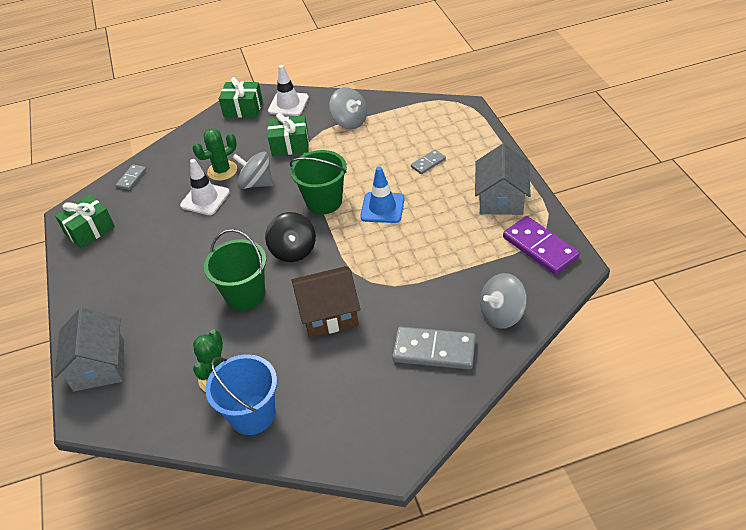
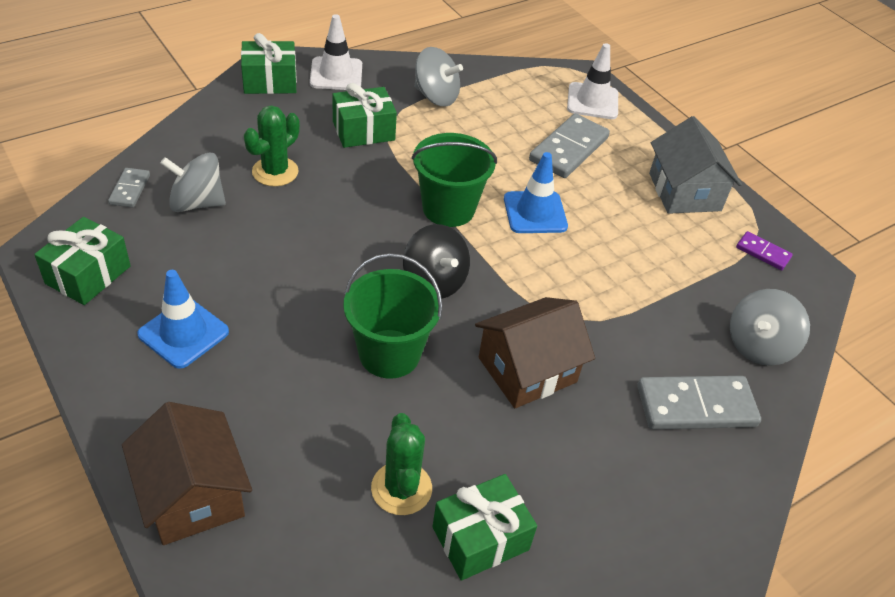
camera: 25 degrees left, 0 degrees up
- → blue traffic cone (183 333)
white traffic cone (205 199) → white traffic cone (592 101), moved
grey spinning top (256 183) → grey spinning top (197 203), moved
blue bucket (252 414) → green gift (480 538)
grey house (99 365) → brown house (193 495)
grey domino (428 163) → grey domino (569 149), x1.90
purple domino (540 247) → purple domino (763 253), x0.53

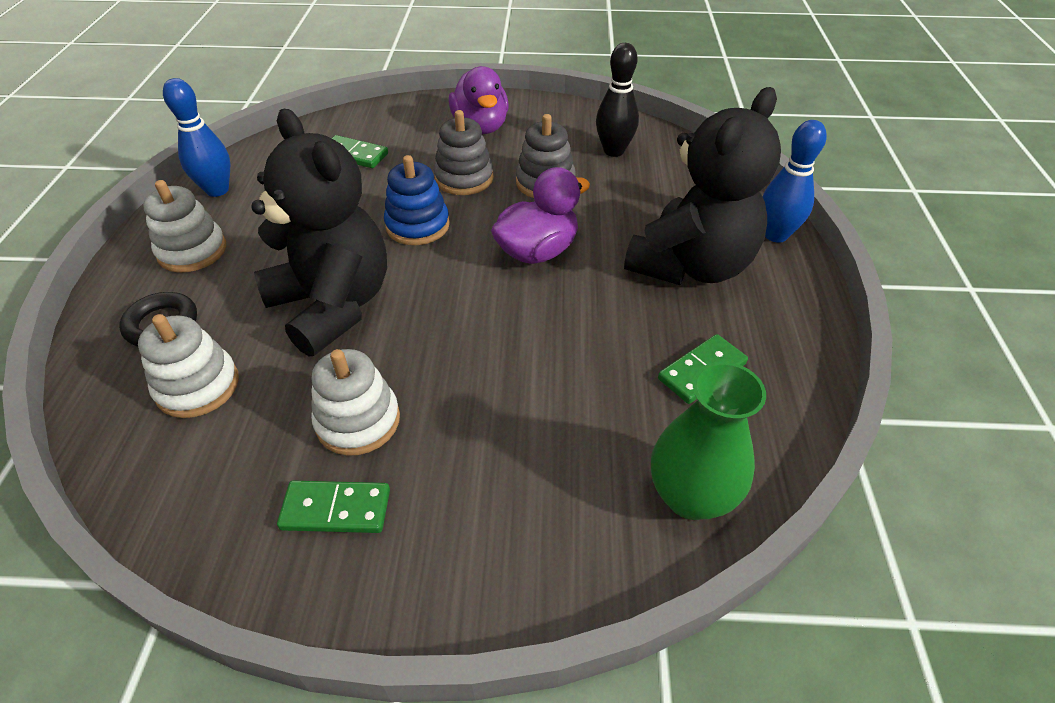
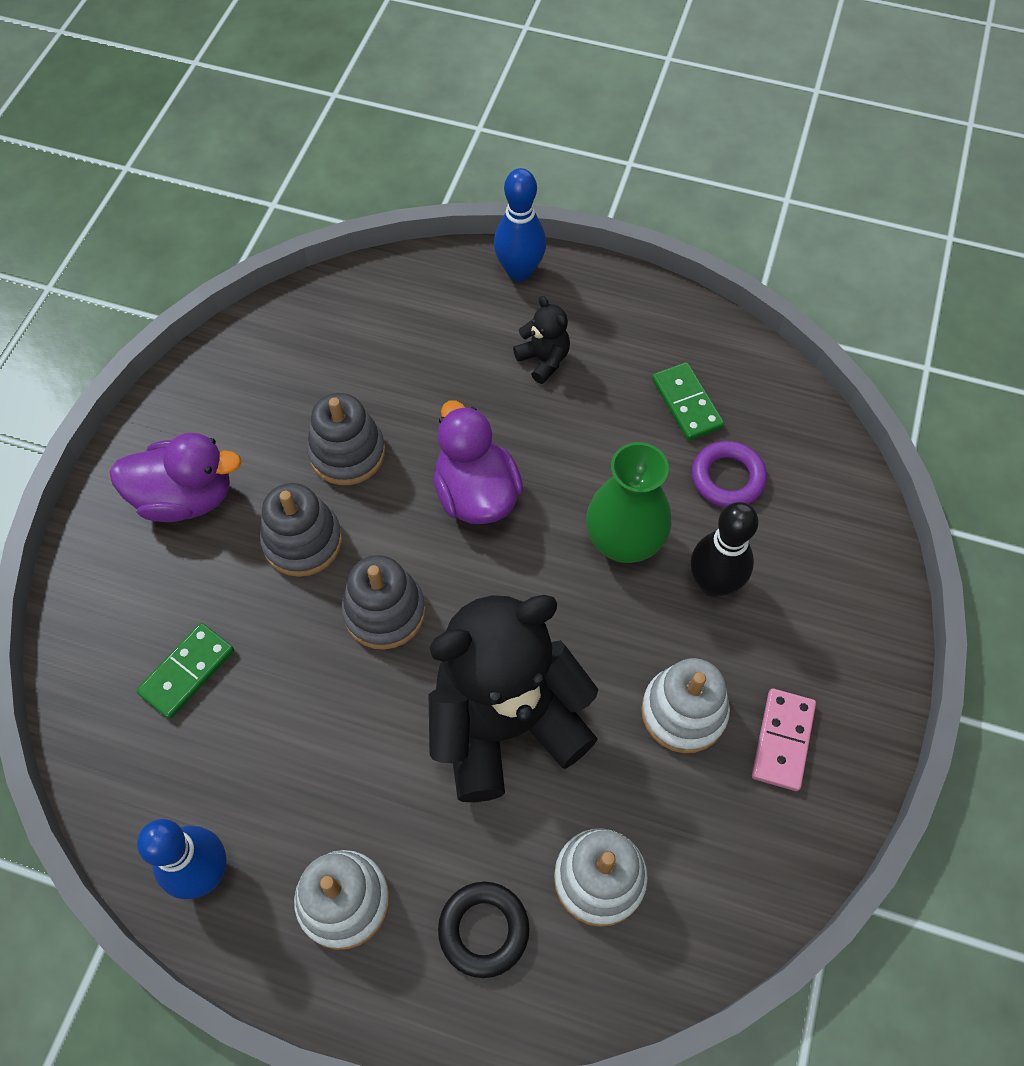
camera: 75 degrees left, 15 degrees up
- → purple ring (727 478)
black bowling pin (614 151) → black bowling pin (713 583), moved
green vase (690 496) → green vase (624 542), moved
green domino (336 509) → pink domino (782 740)
blue stacking toy (417 225) → grey stacking toy (384 612)
black teddy bear (691 266) → black teddy bear (543 360), x0.41

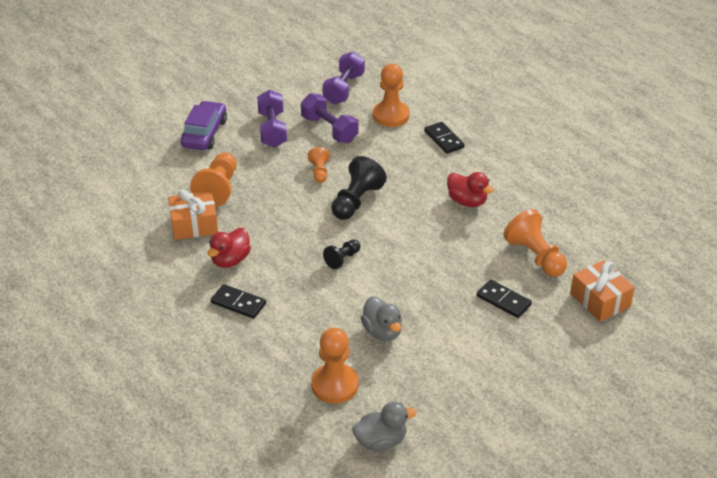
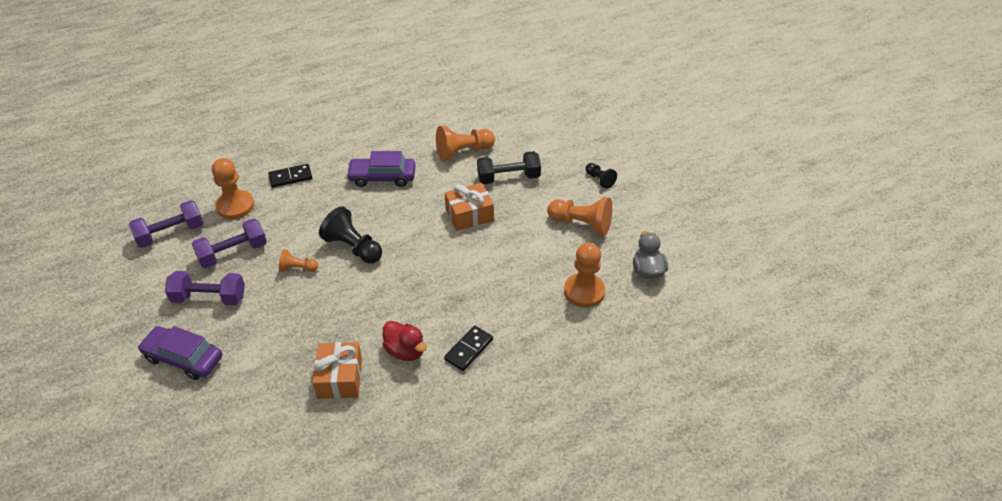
camera: 80 degrees left, 5 degrees up
grey duck (382 332) → -
orange pawn (218 189) → orange pawn (581 224), moved
black pawn (342 259) → black pawn (599 180), moved
orange gift (600 300) → orange gift (469 215), moved
red duck (467 201) → purple car (382 177)
black domino (503 300) → black dumbbell (508 178)
purple dumbbell (344 89) → purple dumbbell (171 234), 60 degrees counterclockwise

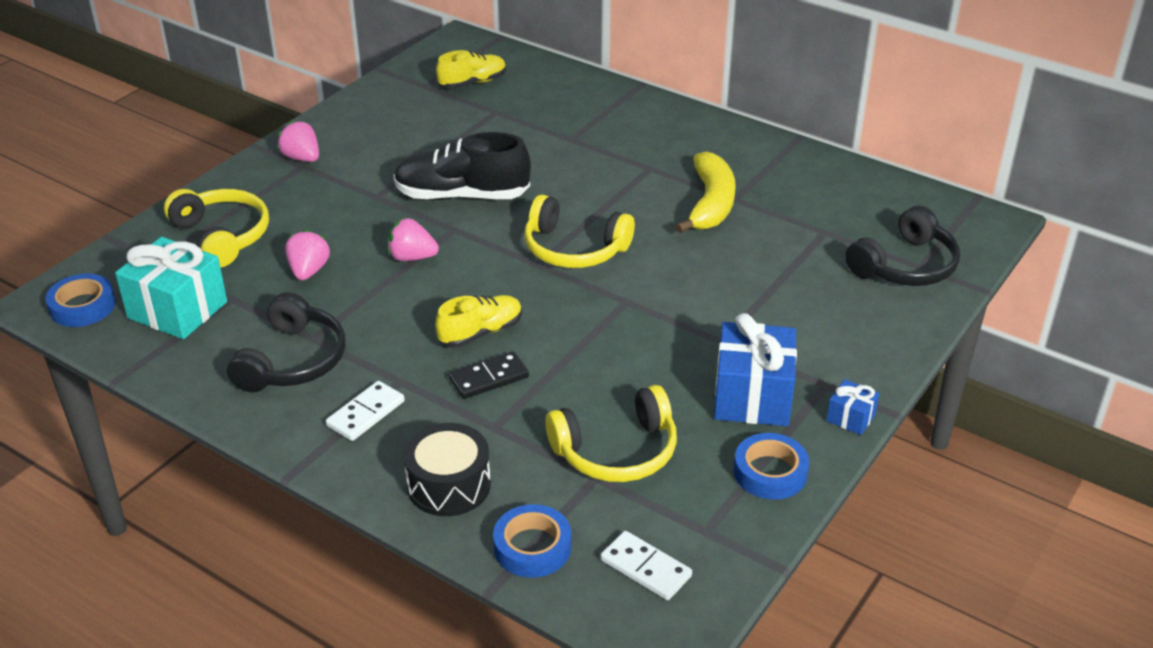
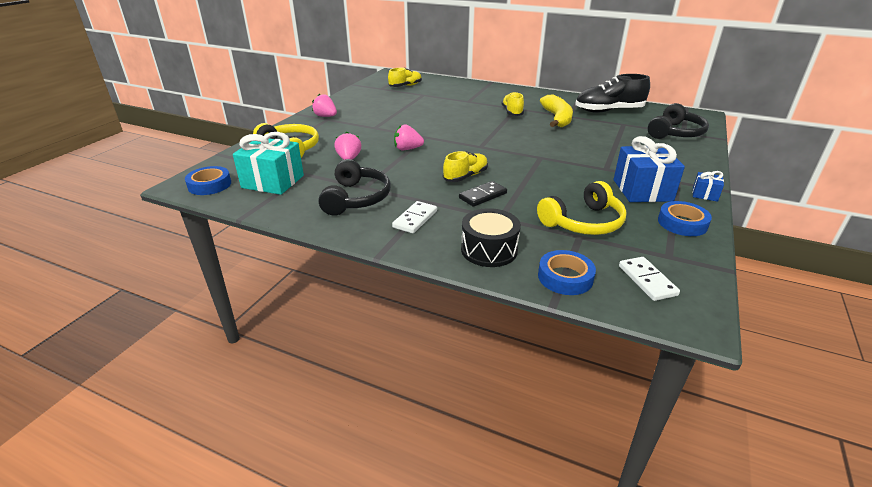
camera: 10 degrees left, 5 degrees down
yellow headphones (574 249) → -
- → yellow shoe (512 112)
black shoe (462 196) → black shoe (608 111), moved
white domino (646 568) → white domino (647 280), 45 degrees clockwise

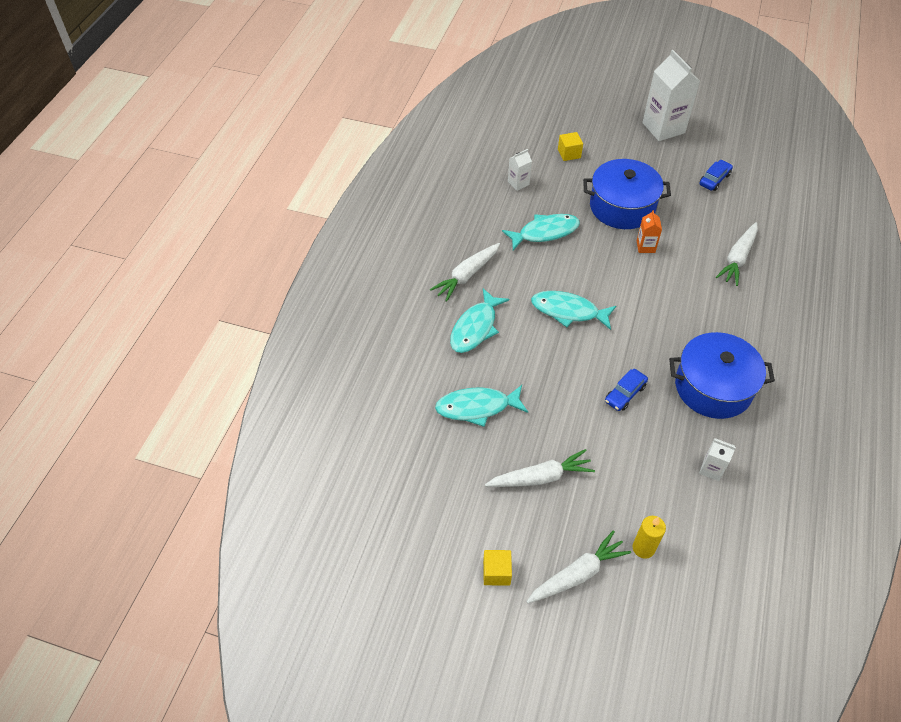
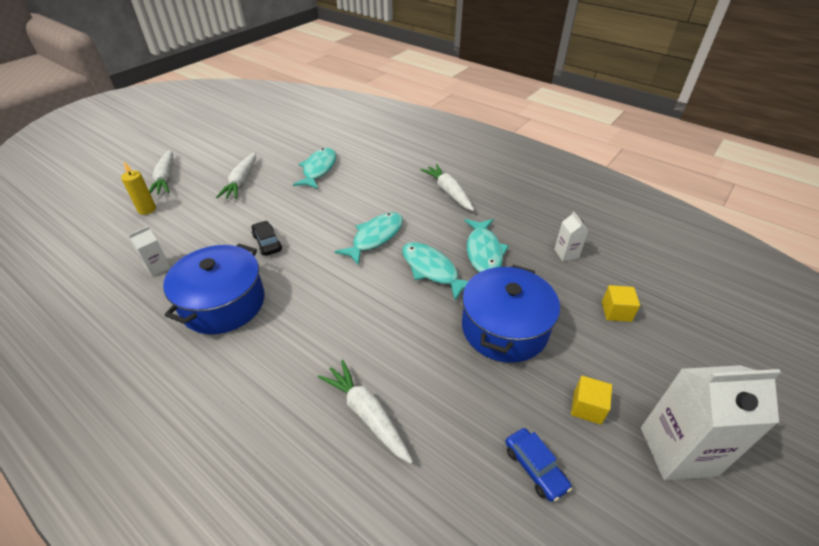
camera: 110 degrees right, 10 degrees down
orange carton (645 246) → -
turquoise fish (475 328) → turquoise fish (432 270), moved
yellow cube (496 572) → yellow cube (587 407), moved
blue car (625 394) → black car (267 243)

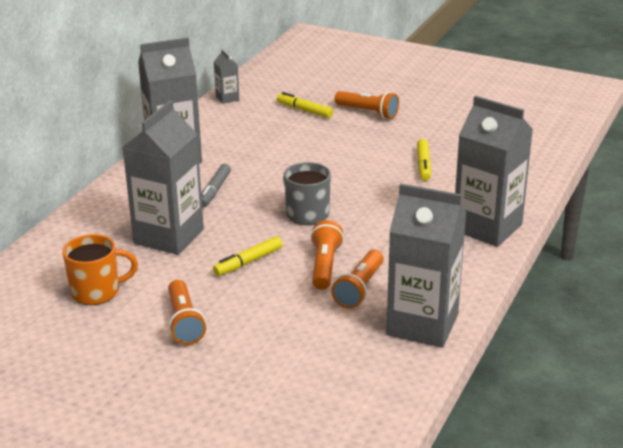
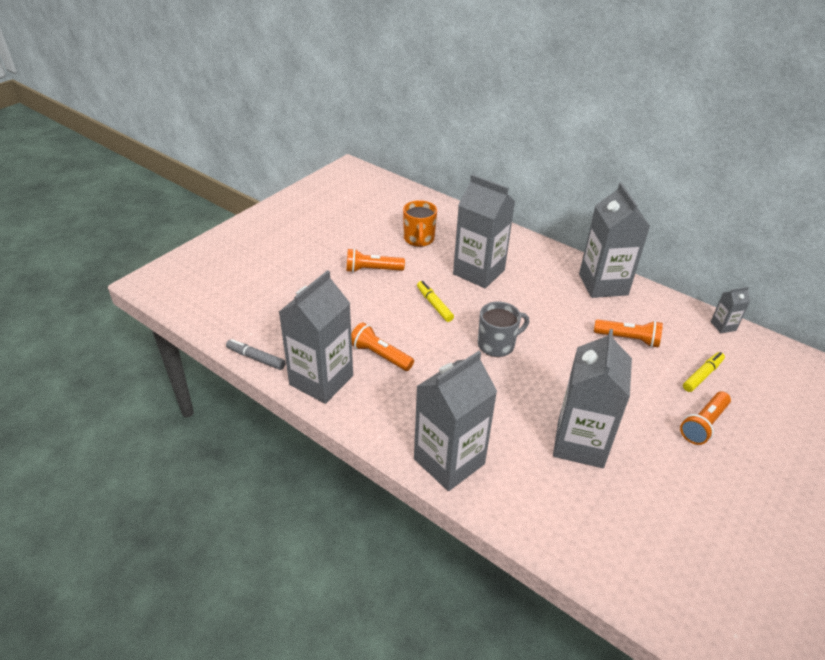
camera: 100 degrees right, 10 degrees up
grey marker (214 191) → grey marker (256 358), moved
orange flashlight (325 266) → orange flashlight (628 339), moved
yellow marker (423 165) → grey carton (580 443)

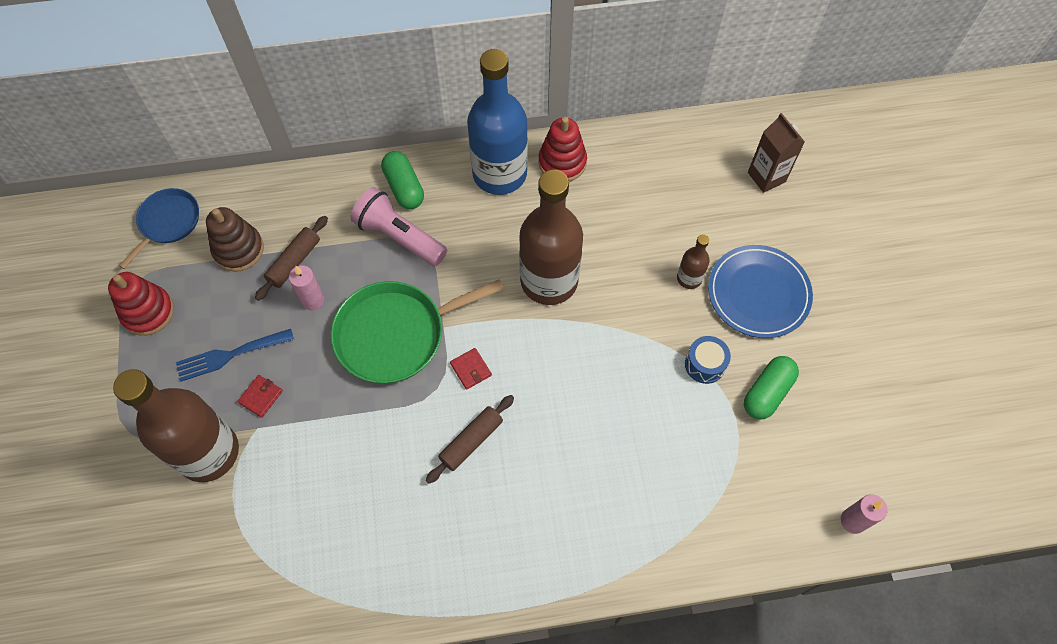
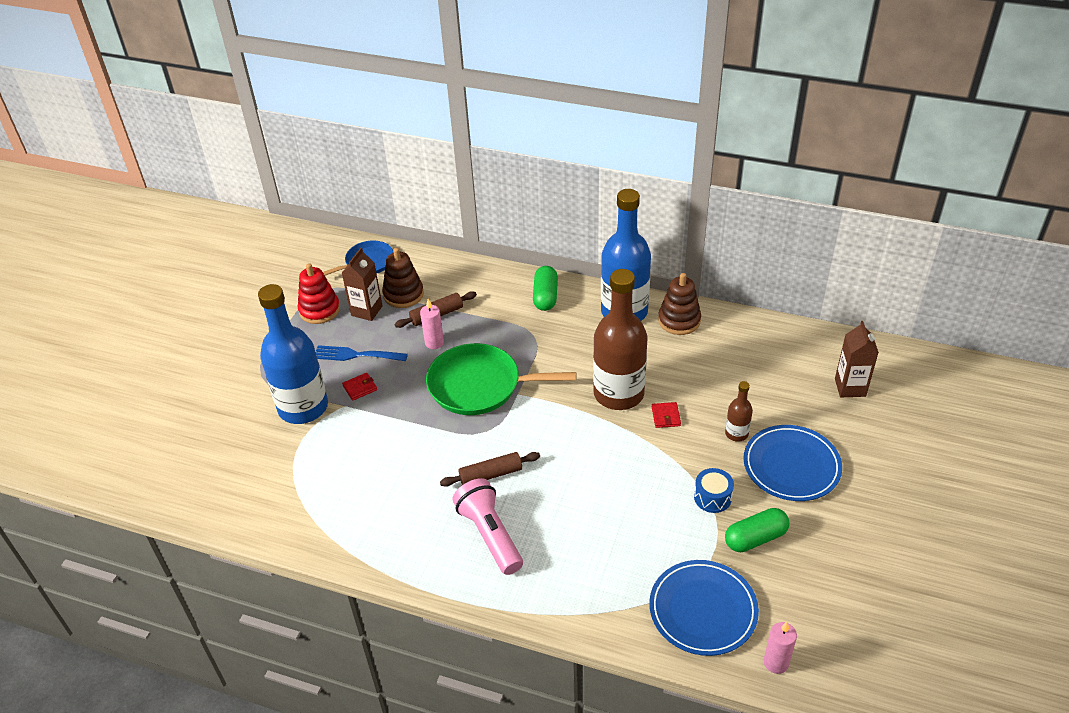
camera: 30 degrees right, 20 degrees down
- → brown carton (366 311)
- → blue plate (703 610)
pink flashlight (399 237) → pink flashlight (490 535), moved
red wallet (471 369) → red wallet (666 416), moved
brown bottle (208 452) → blue bottle (303 407)
red stacking toy (562 162) → brown stacking toy (679 320)

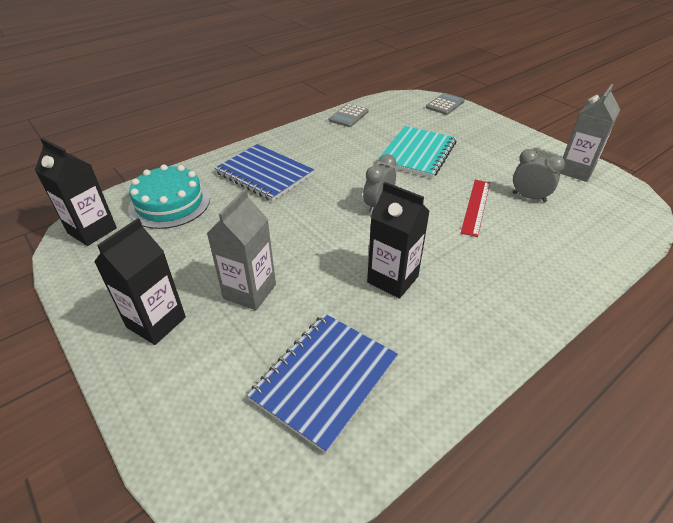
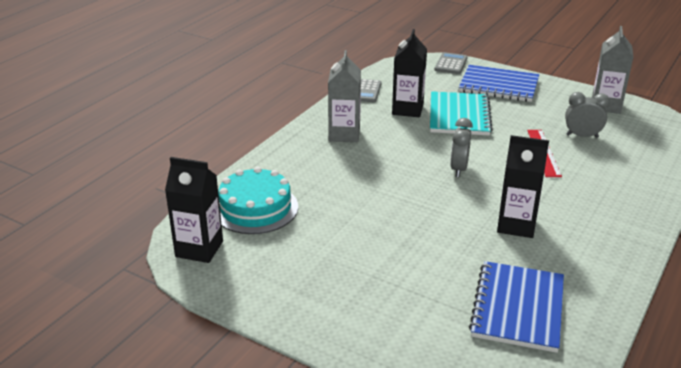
camera: 20 degrees left, 10 degrees down
black carton (156 322) → black carton (407 109), moved
grey carton (249 291) → grey carton (344 134), moved
blue notebook (264 174) → blue notebook (498 85), moved

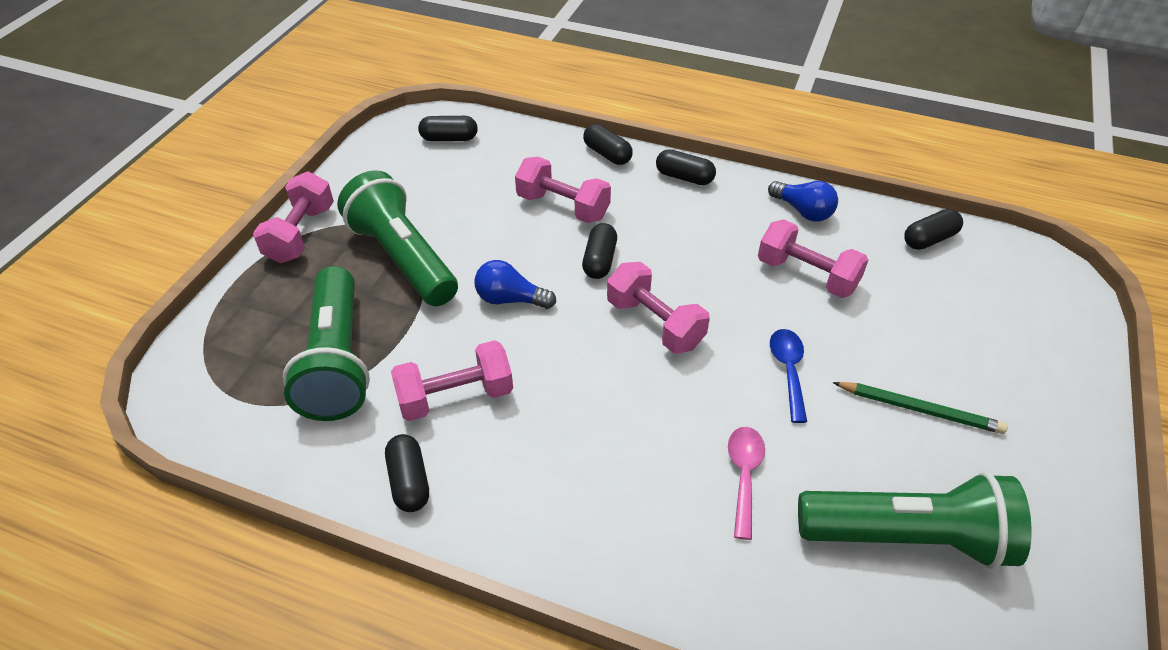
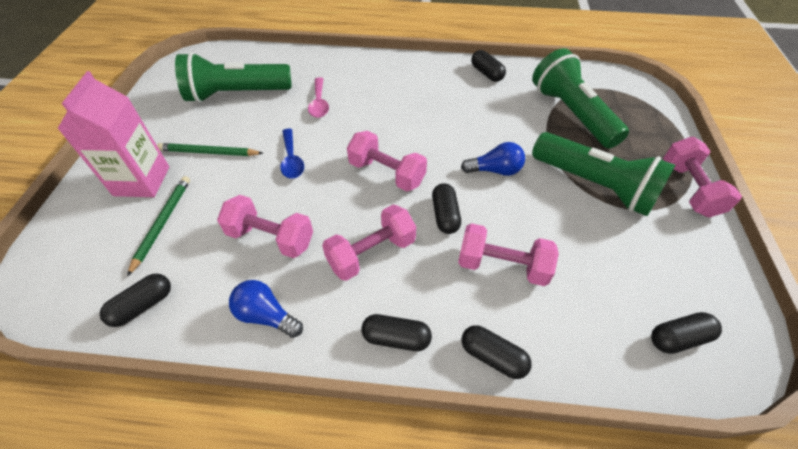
camera: 165 degrees right, 5 degrees up
- → pink carton (142 181)
- → green pencil (162 223)
pink dumbbell (455 397) → pink dumbbell (371 253), moved

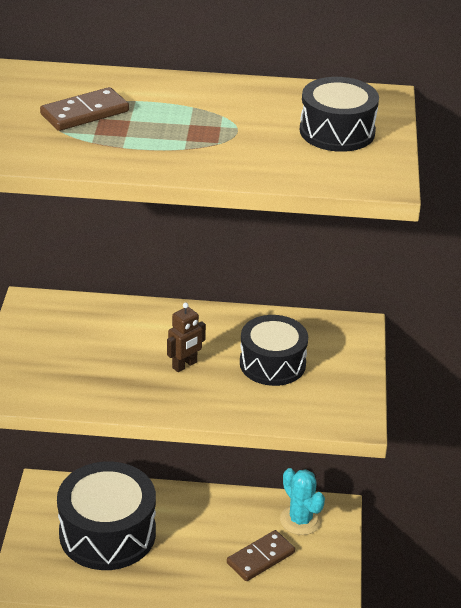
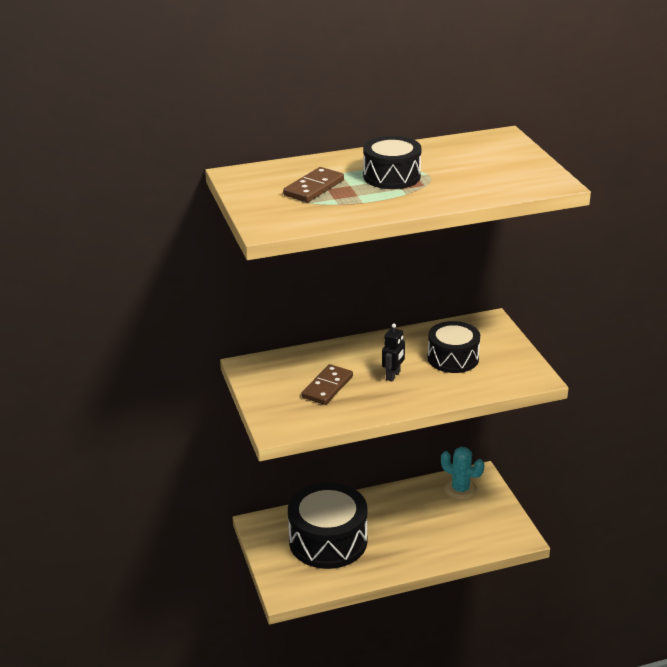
camera: 20 degrees left, 5 degrees down
brown domino (260 558) → brown domino (327 387), moved
black drum (337 131) → black drum (391 176), moved
brown robot (185 365) → black robot (393 376)

